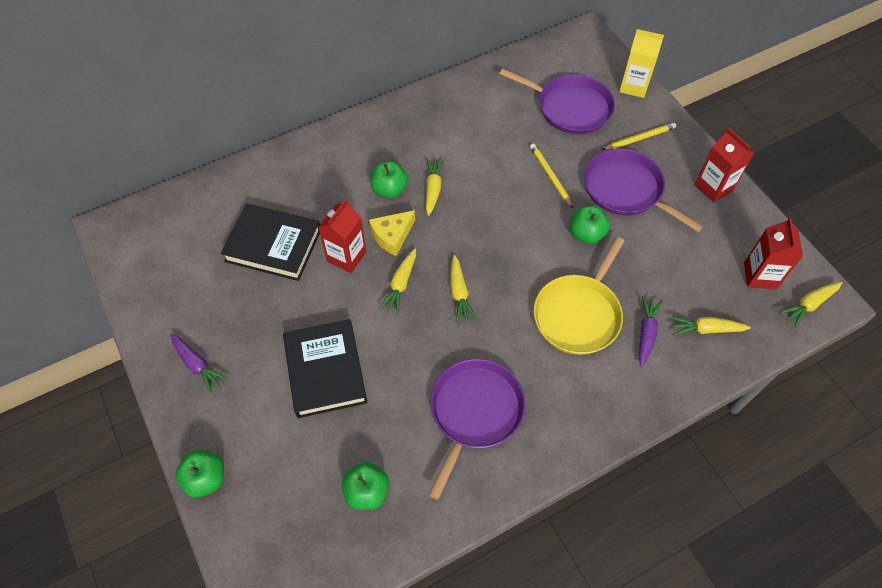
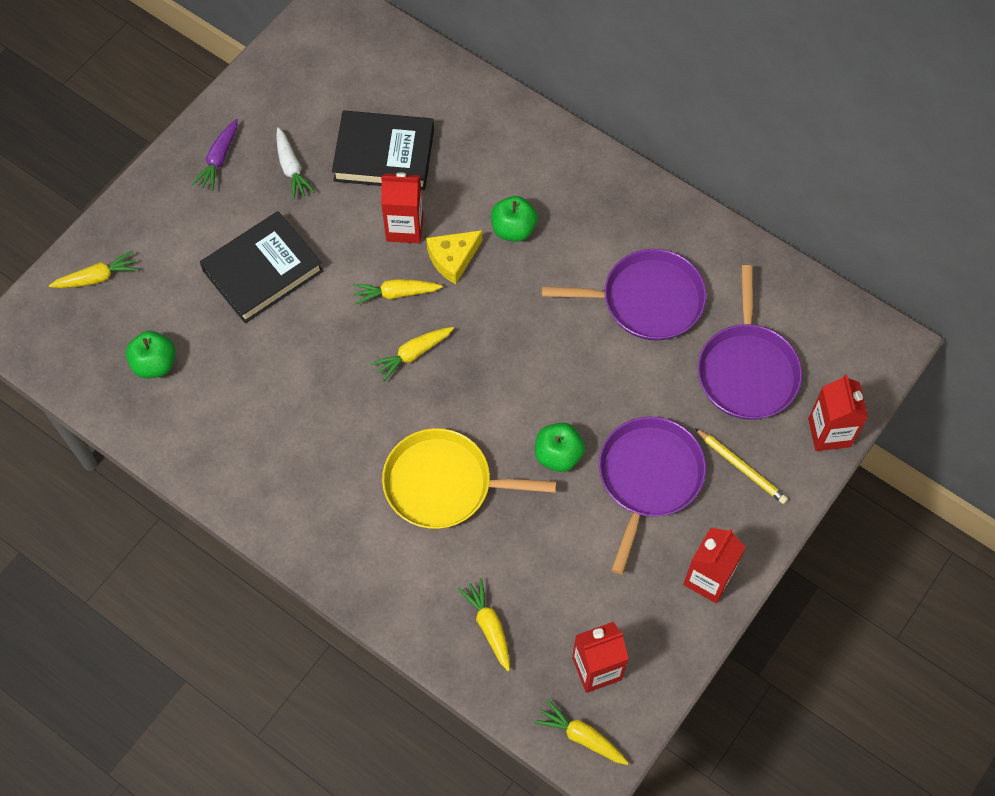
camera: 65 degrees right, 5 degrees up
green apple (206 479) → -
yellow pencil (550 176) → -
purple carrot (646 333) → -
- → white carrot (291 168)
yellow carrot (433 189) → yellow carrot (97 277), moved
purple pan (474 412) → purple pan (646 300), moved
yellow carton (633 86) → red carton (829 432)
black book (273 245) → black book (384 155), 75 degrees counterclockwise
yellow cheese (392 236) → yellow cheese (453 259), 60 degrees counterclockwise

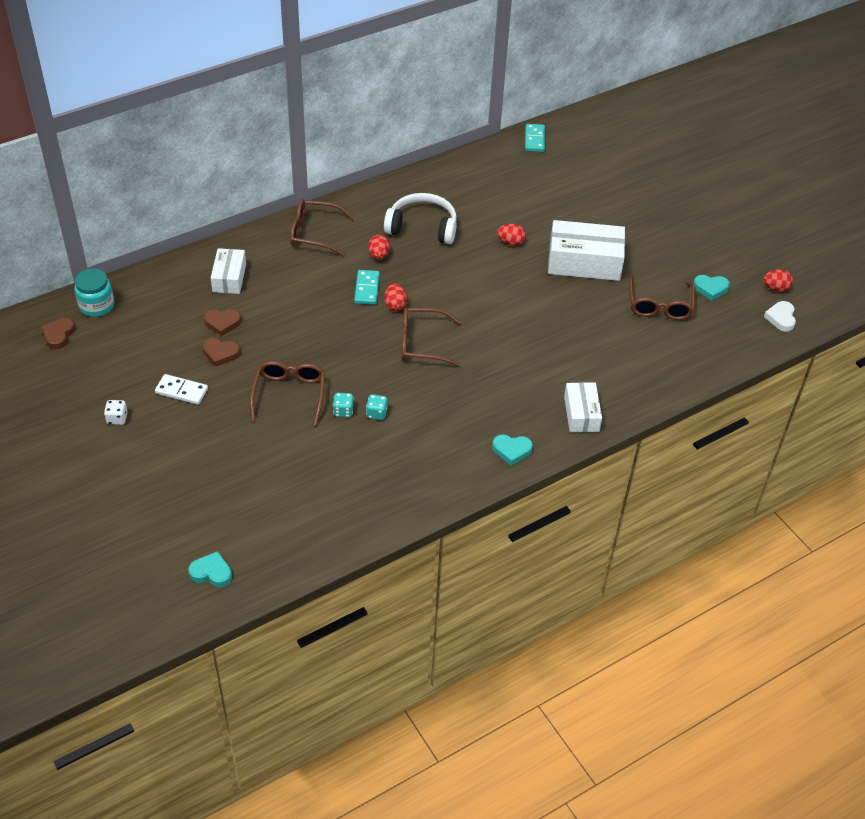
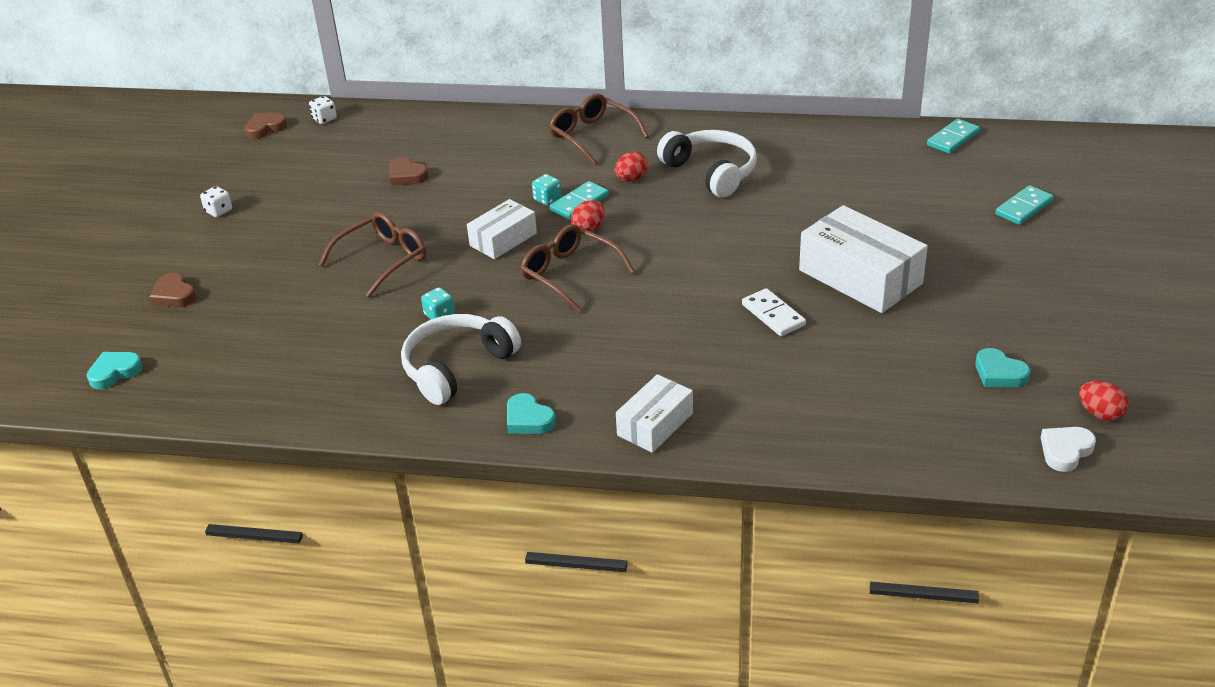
camera: 45 degrees right, 10 degrees down
red egg (510 242) → -
brown glasses (659 305) → -
- → white headphones (456 367)
- → turquoise domino (1024 208)
white domino (181 391) → white domino (773 315), moved
brown heart (220 353) → brown heart (174 295), moved
white box (229 278) → white box (503 239), moved
turquoise dice (343 411) → turquoise dice (547 199), moved
turquoise jar (97 306) → white dice (324 119)
turquoise heart (211 572) → turquoise heart (114 372), 90 degrees counterclockwise

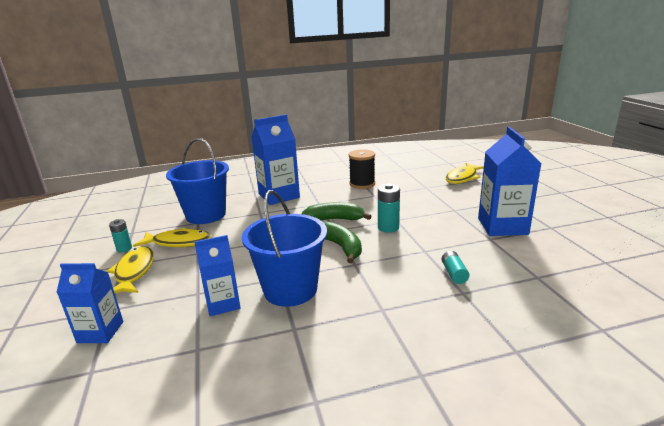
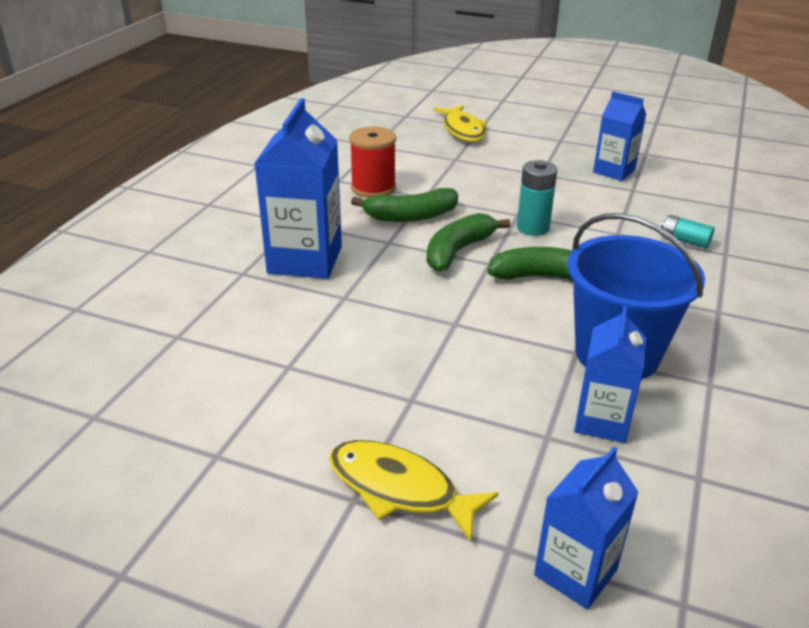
camera: 55 degrees left, 10 degrees up
turquoise battery (124 249) → -
yellow fish (179 242) → -
blue bucket (206 215) → -
- → green banana (410 216)
black spool (362 184) → red spool (373 188)
blue carton (502 226) → blue carton (614 171), x0.61

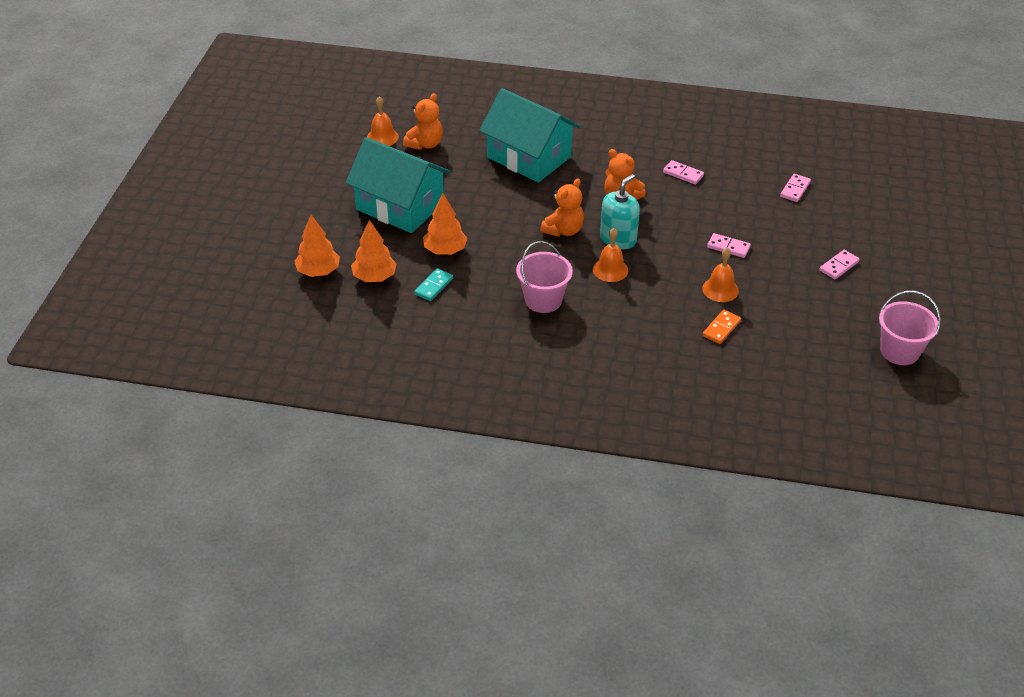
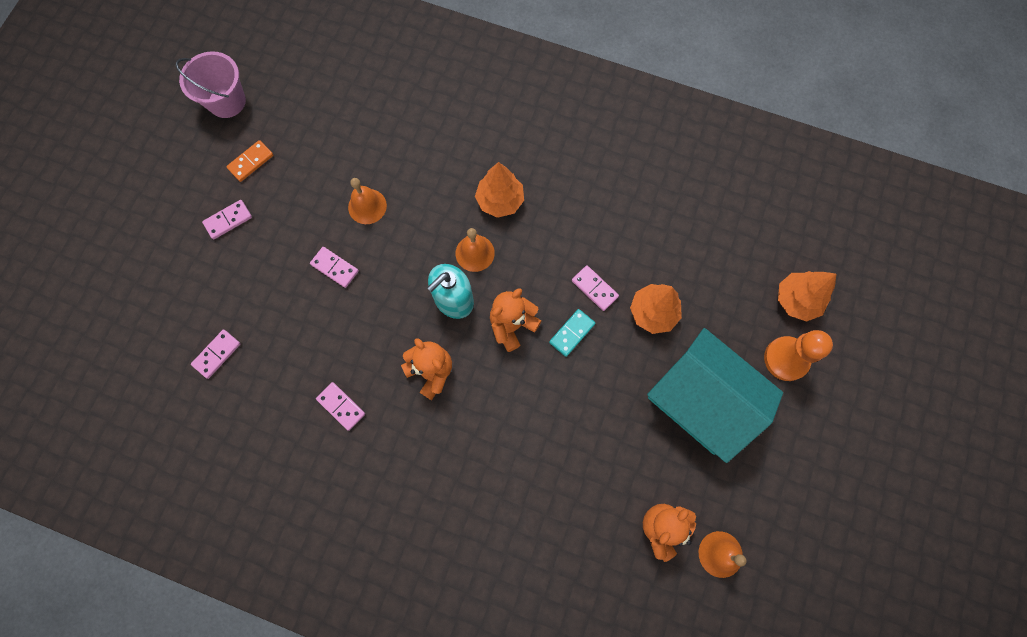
camera: 170 degrees left, 30 degrees up
turquoise house (529 157) → -
pink bucket (543 300) → -
- → pink domino (594 288)
- → orange pawn (786 359)
orange tree (374 277) → orange tree (500 200), moved
turquoise domino (433 286) → turquoise domino (572 333), moved
orange domino (721 328) → orange domino (251 162), moved

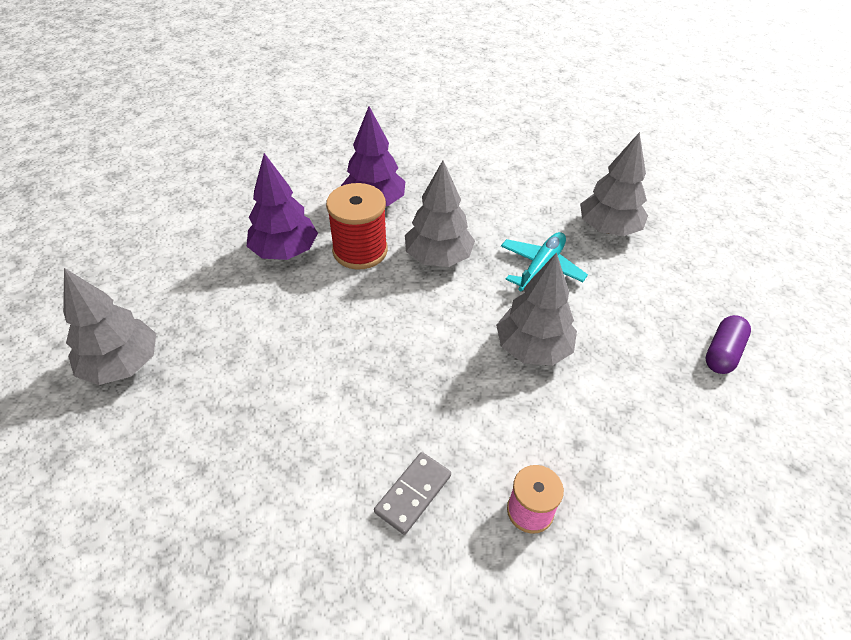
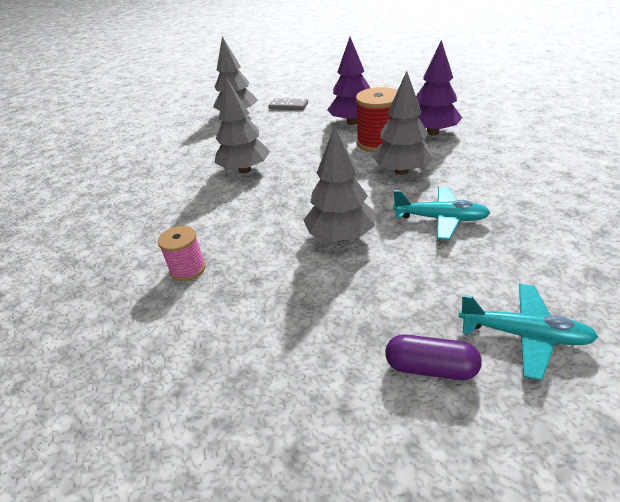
camera: 75 degrees right, 10 degrees down
- → turquoise plane (524 335)
grey domino (413 494) → grey domino (288 106), moved
grey tree (608 229) → grey tree (245 170), moved

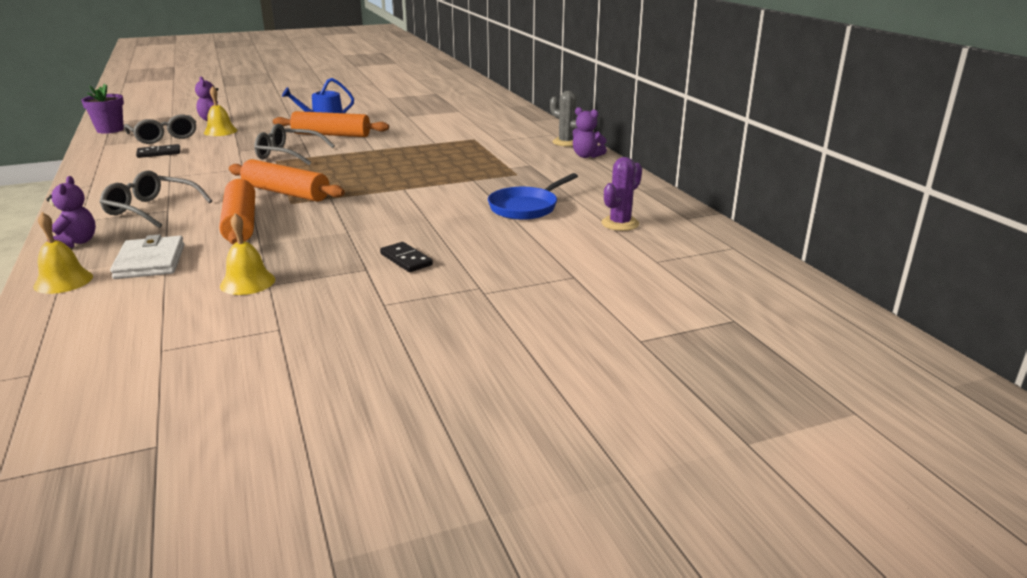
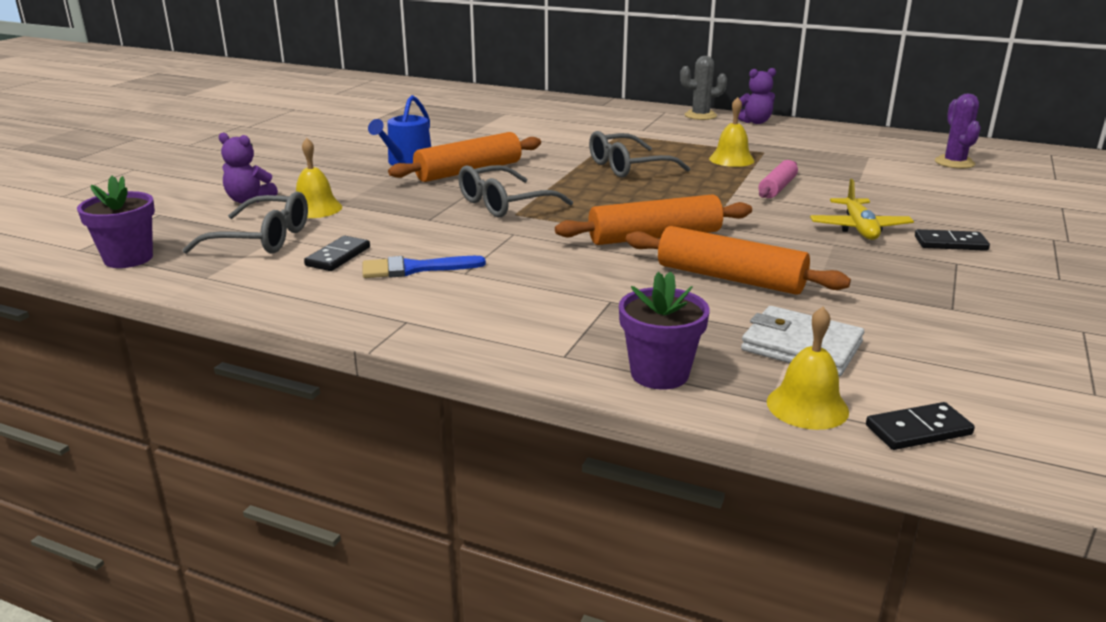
camera: 45 degrees left, 0 degrees up
blue pan (526 207) → -
- → blue brush (414 269)
- → pink rolling pin (777 188)
- → yellow plane (859 228)
- → black domino (918 430)
grey glasses (151 209) → grey glasses (628 167), moved
yellow bell (247 282) → yellow bell (731 159), moved
purple teddy bear (75 243) → purple flower pot (659 374)

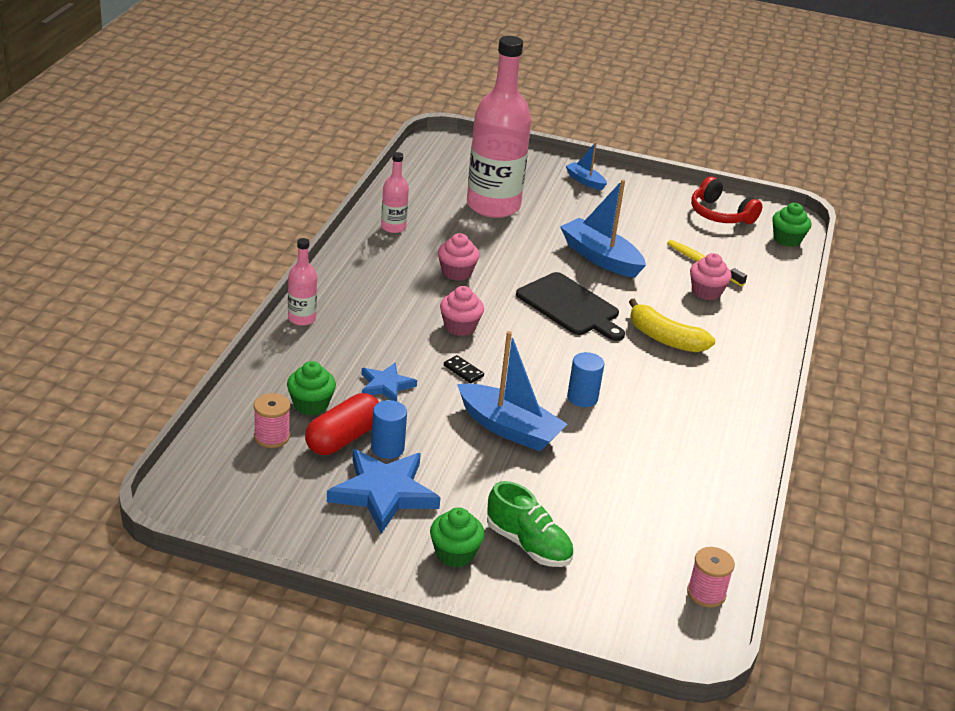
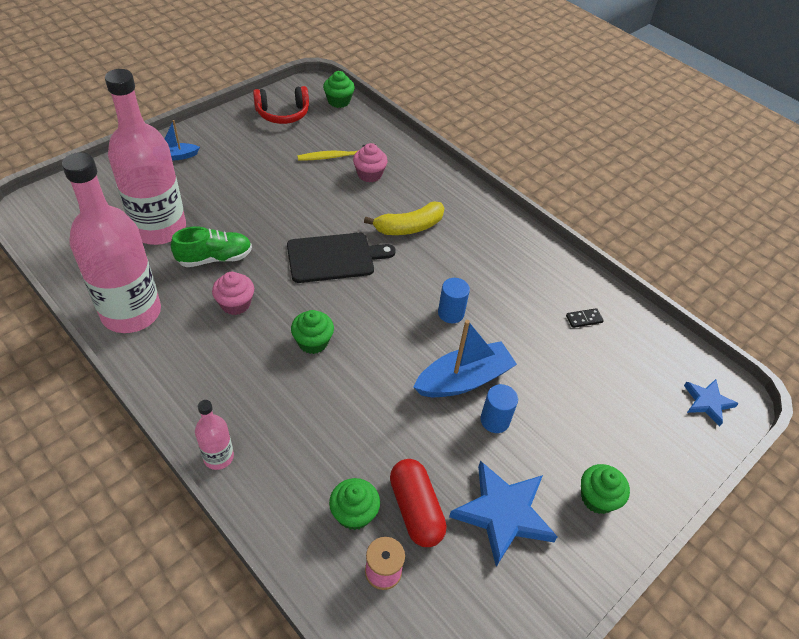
camera: 60 degrees left, 15 degrees up
blue boat (600 258) → -
pink spool (706 593) → -
blue star (386 385) → blue star (707 402), moved
blue cylinder (387 448) → blue cylinder (495 420), moved
black domino (463 371) → black domino (584 319), moved
green shoe (528 545) → green shoe (215 258), moved
pink cupcake (460 327) → green cupcake (313 342)
pink bottle (393 227) → pink bottle (131 312), x2.24

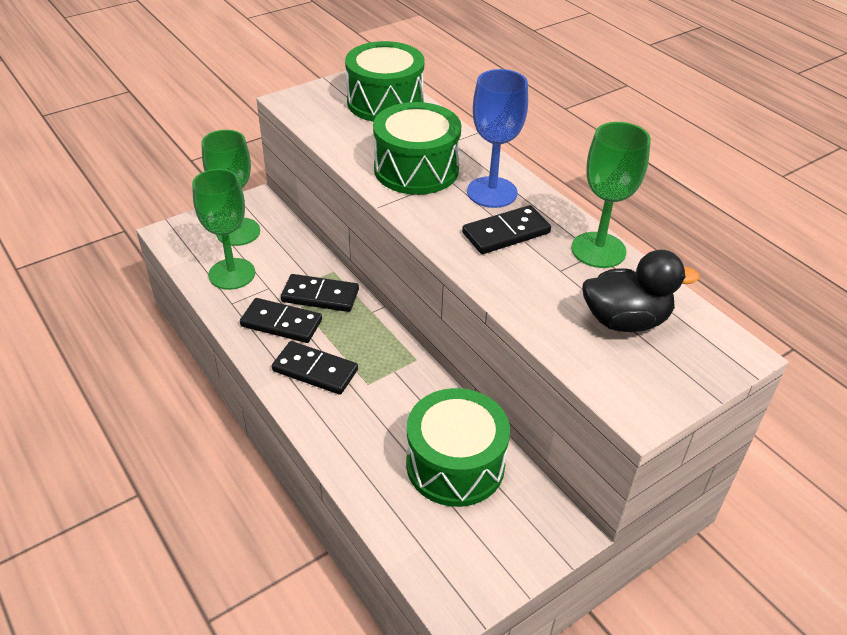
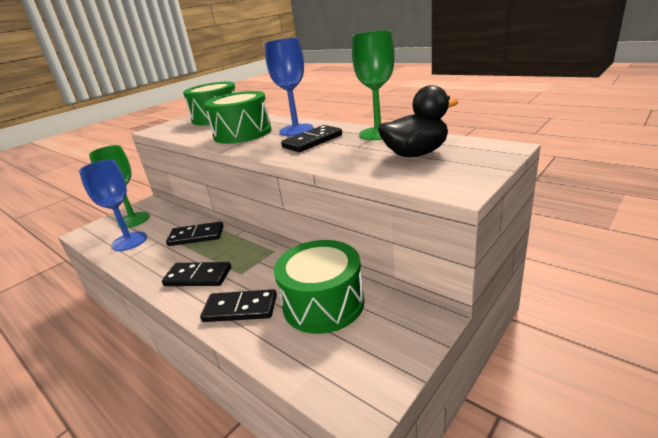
camera: 10 degrees left, 15 degrees down
black domino (281 323) → black domino (240 308), moved
green goblet (232 274) → blue goblet (129 241)

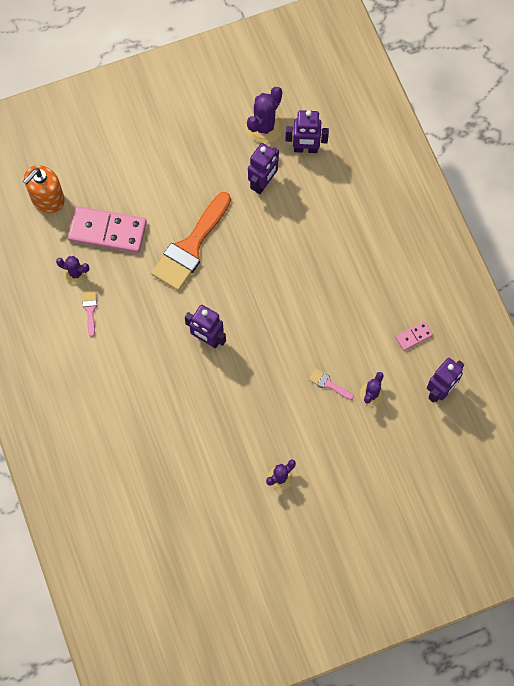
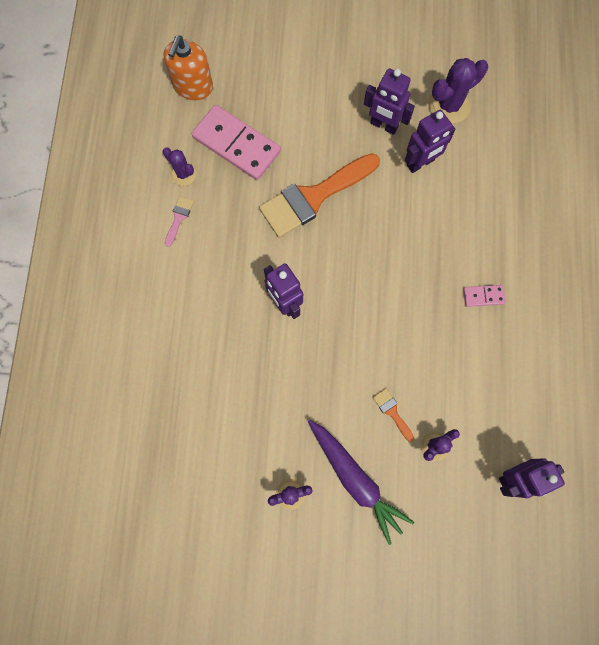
camera: 25 degrees right, 5 degrees up
- → purple carrot (355 479)
purple robot (305 149) → purple robot (383 125), moved
pink domino (413 336) → pink domino (483 296), moved
pink brush (328 384) → orange brush (392 412)
orange soap dispenser (47 198) → orange soap dispenser (193 86), 45 degrees counterclockwise

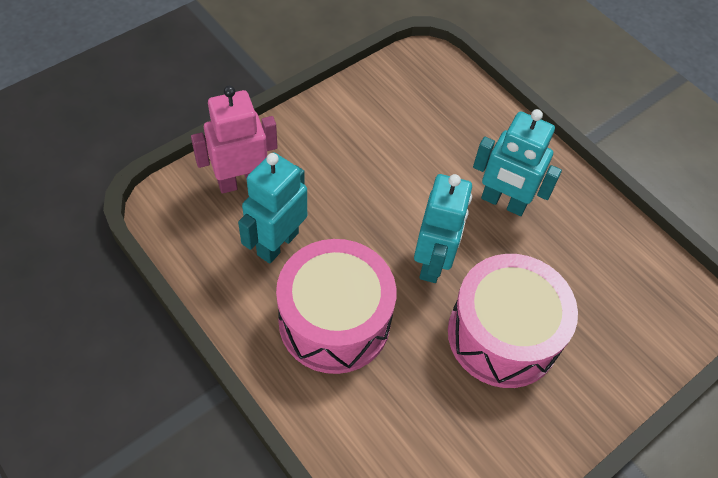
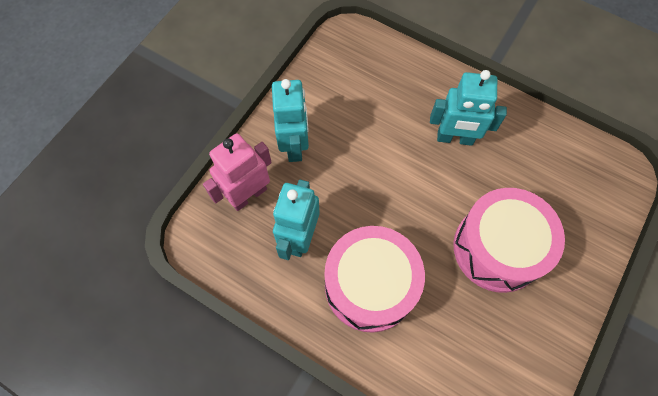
camera: 15 degrees left, 10 degrees up
turquoise robot (433 262) → turquoise robot (295 145), moved

